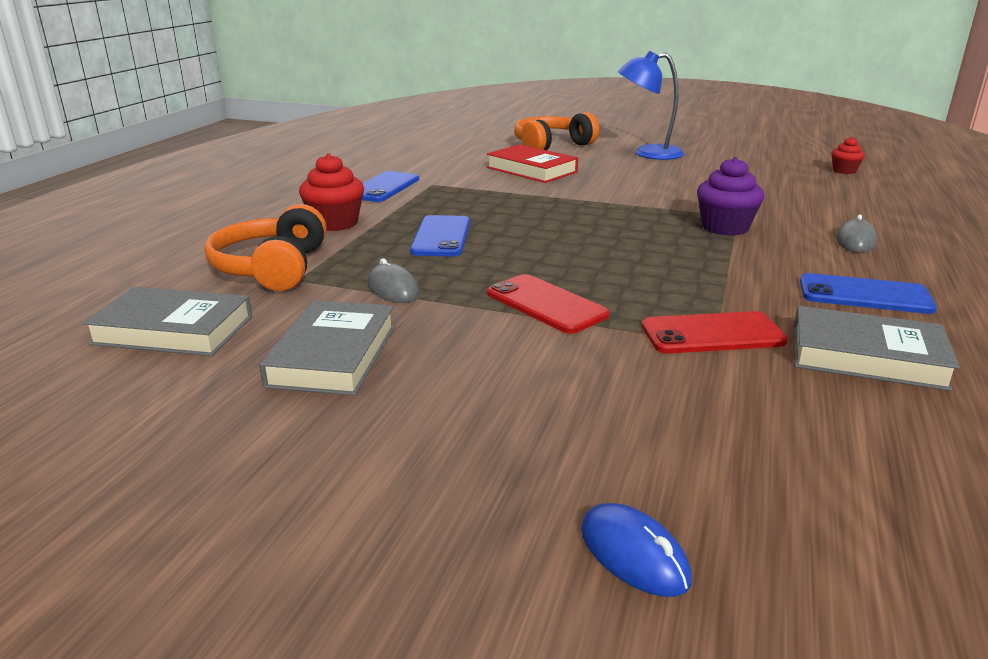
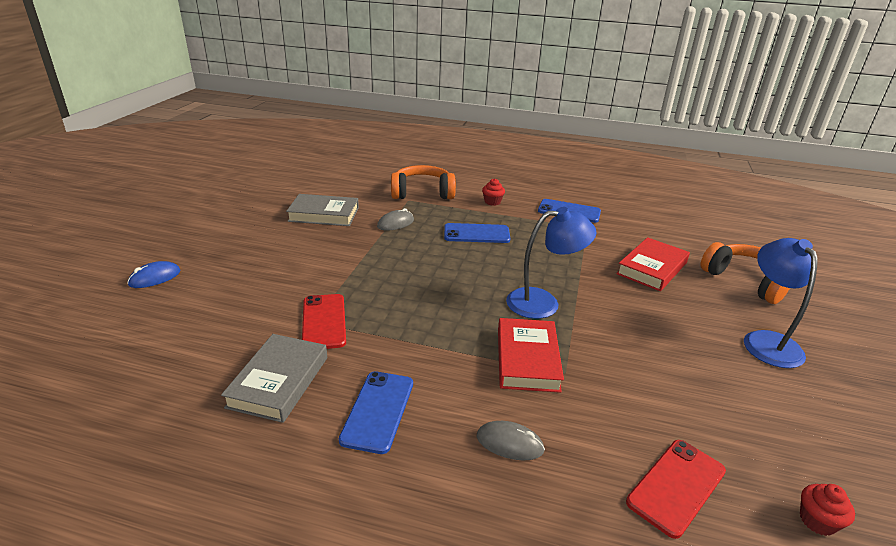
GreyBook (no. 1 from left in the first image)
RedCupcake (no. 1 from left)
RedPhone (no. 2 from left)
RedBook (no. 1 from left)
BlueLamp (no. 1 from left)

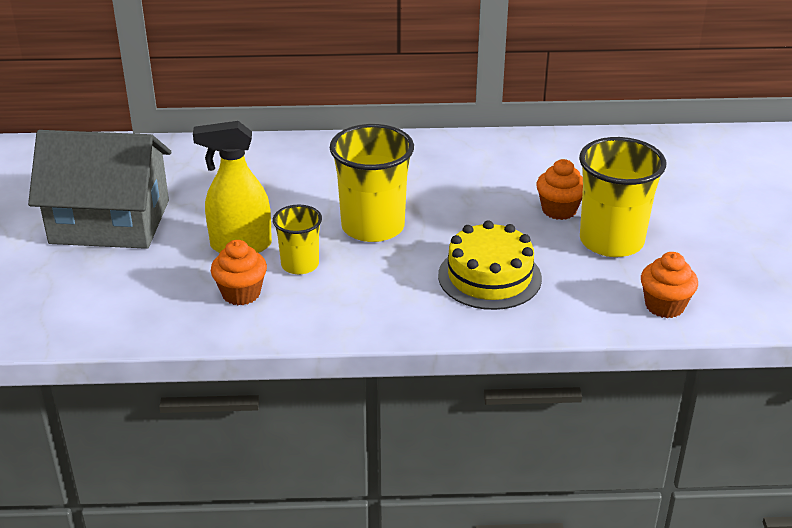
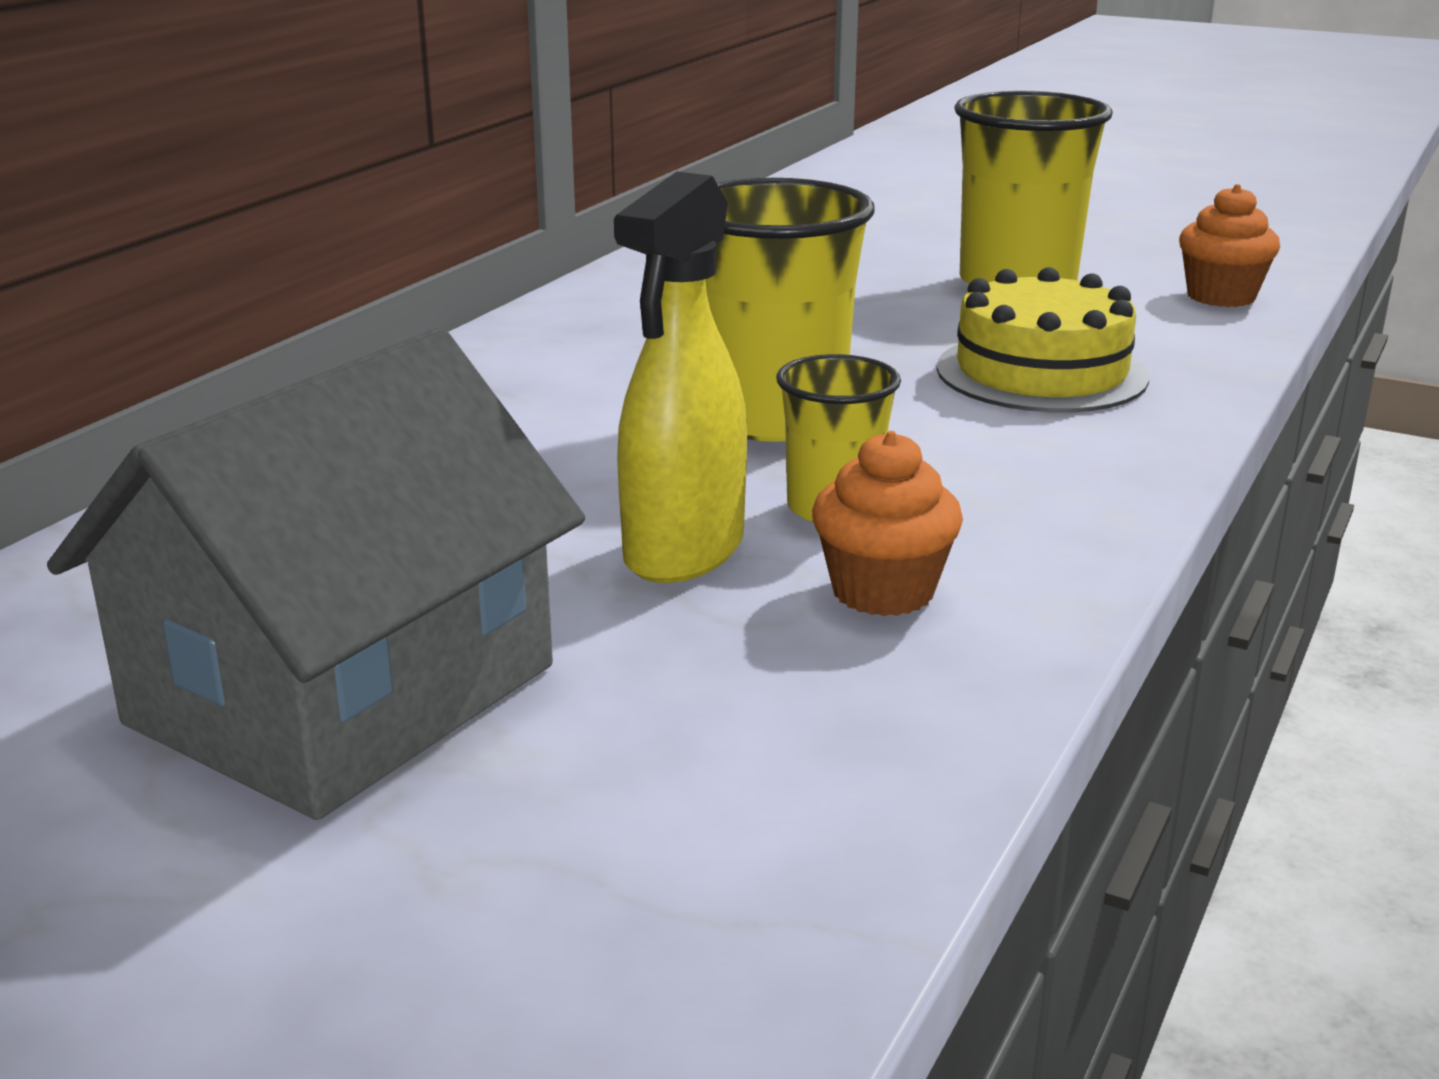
OrangeCupcake (no. 2 from left in the first image)

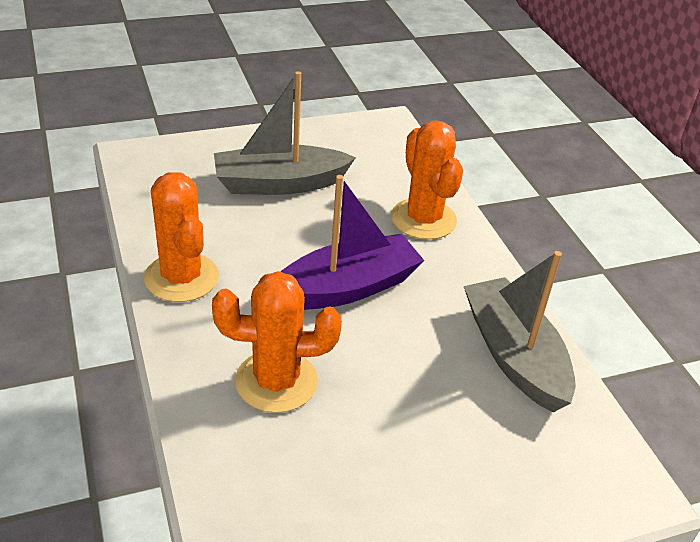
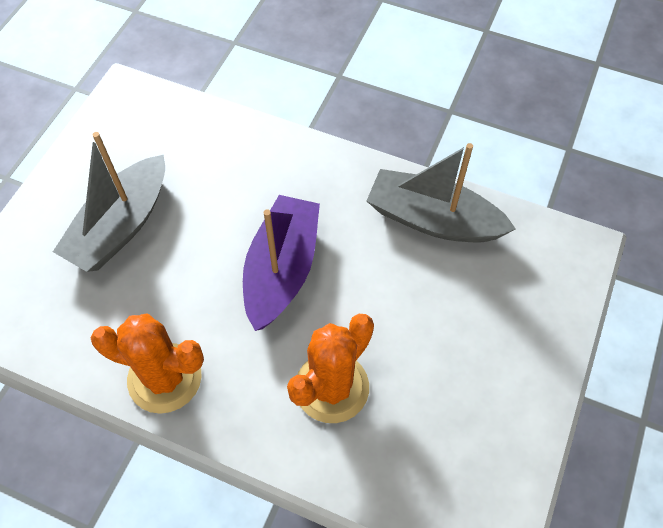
OrangeCactus (no. 3 from left in the first image)

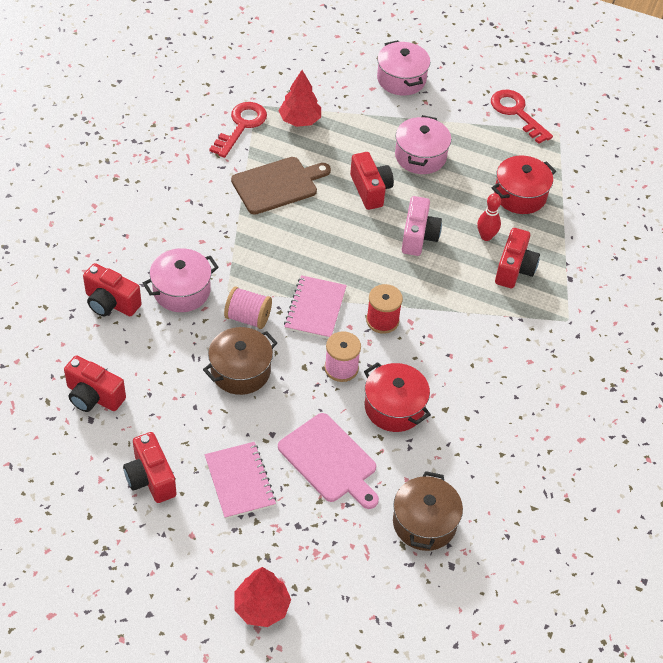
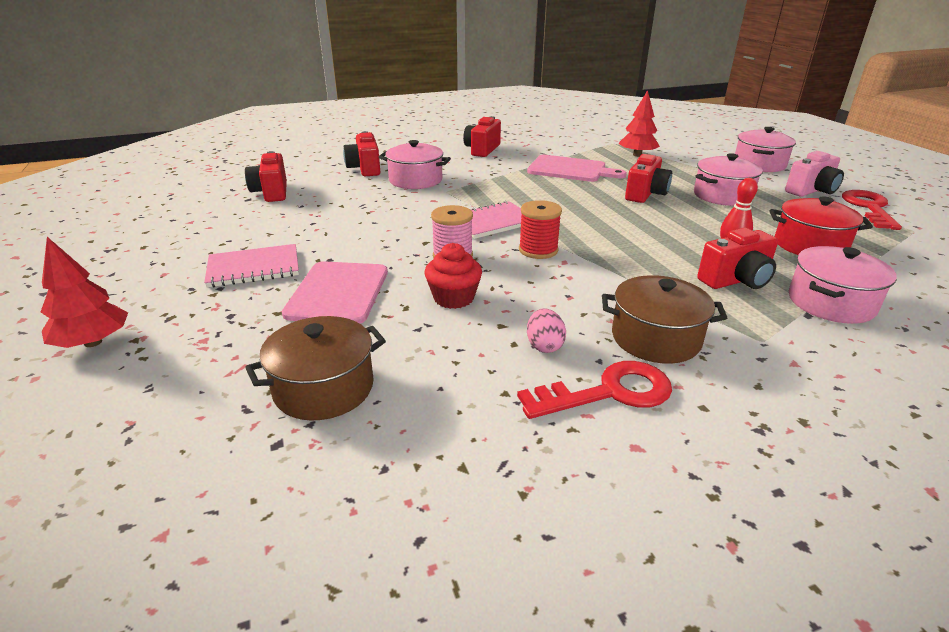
RedCamera (no. 3 from left)
BrownPot (no. 2 from left)
PinkNotebook (no. 1 from left)
RedKey (no. 1 from left)
PinkSpool (no. 1 from left in the first image)
PinkCuttingBoard (no. 2 from left)
RedCupcake
PinkCamera
PinkEgg
PinkPot (no. 4 from left)

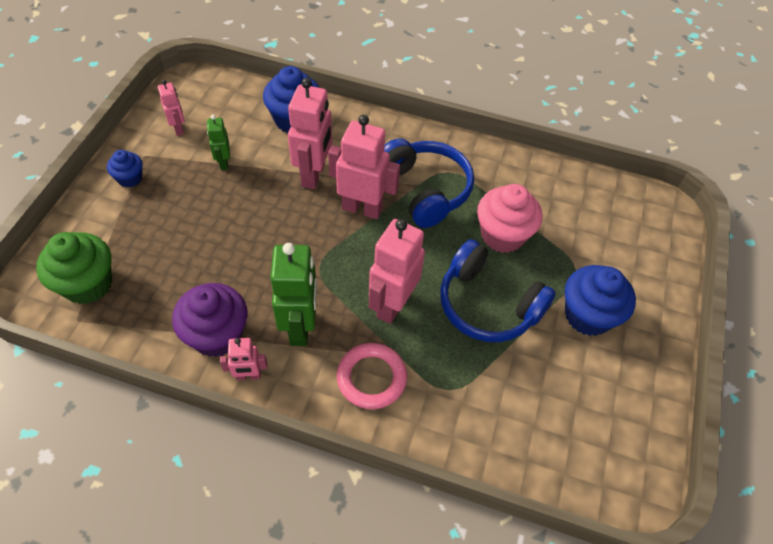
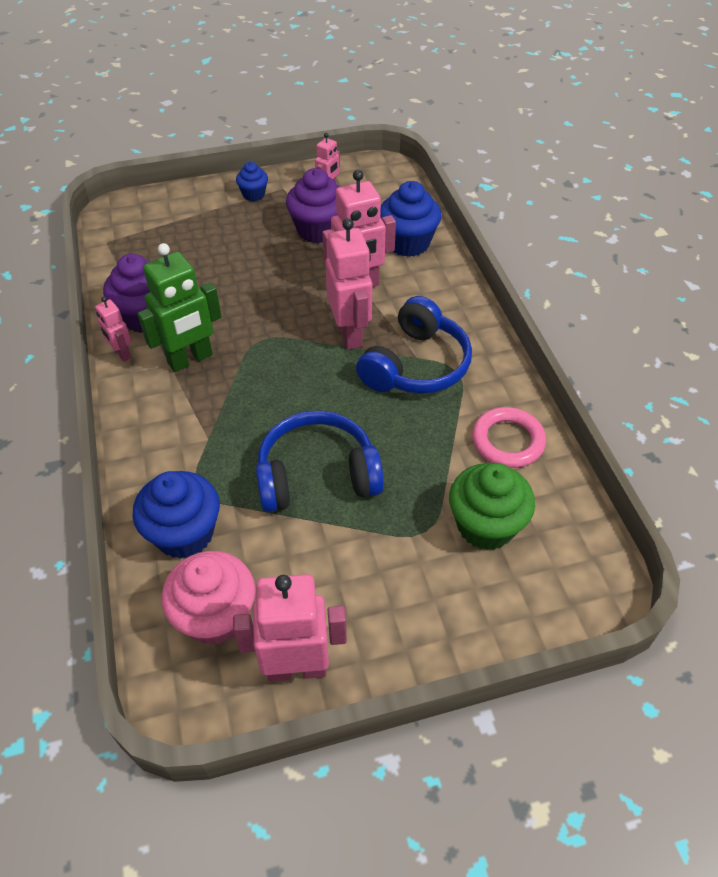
GreenCupcake
PurpleCupcake (no. 2 from left)
PinkRing
PinkRobot (no. 2 from left)
BlueHeadphones (no. 1 from left)
PinkCupcake
BlueCupcake (no. 1 from left)

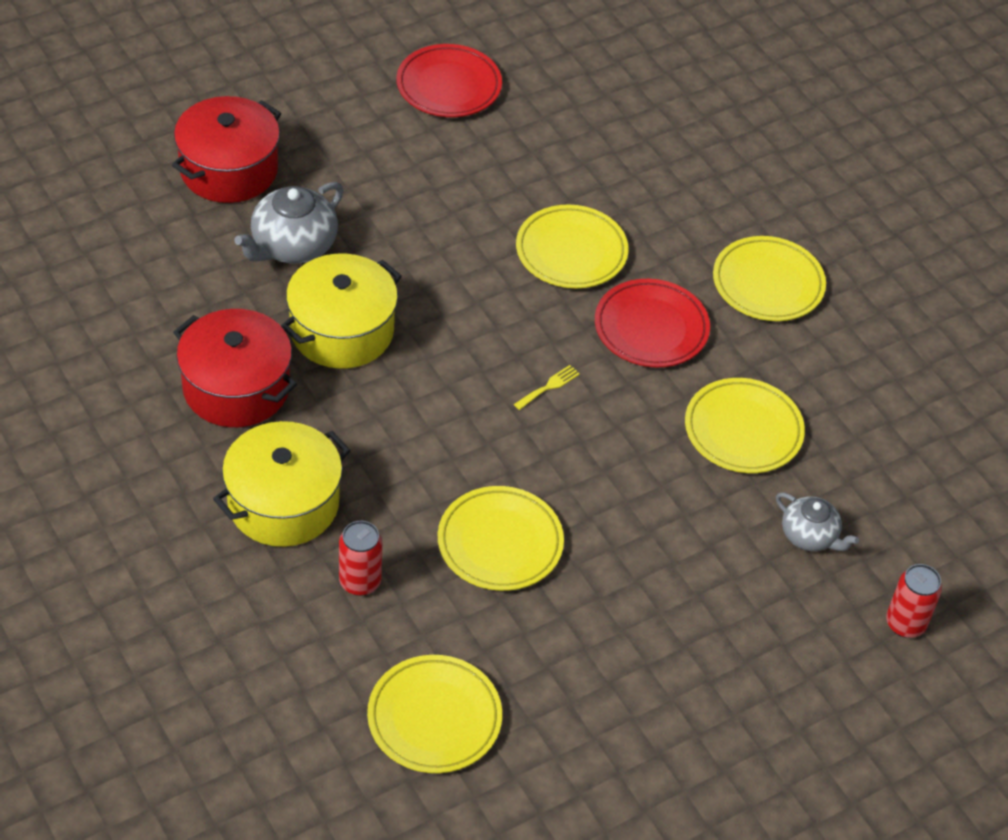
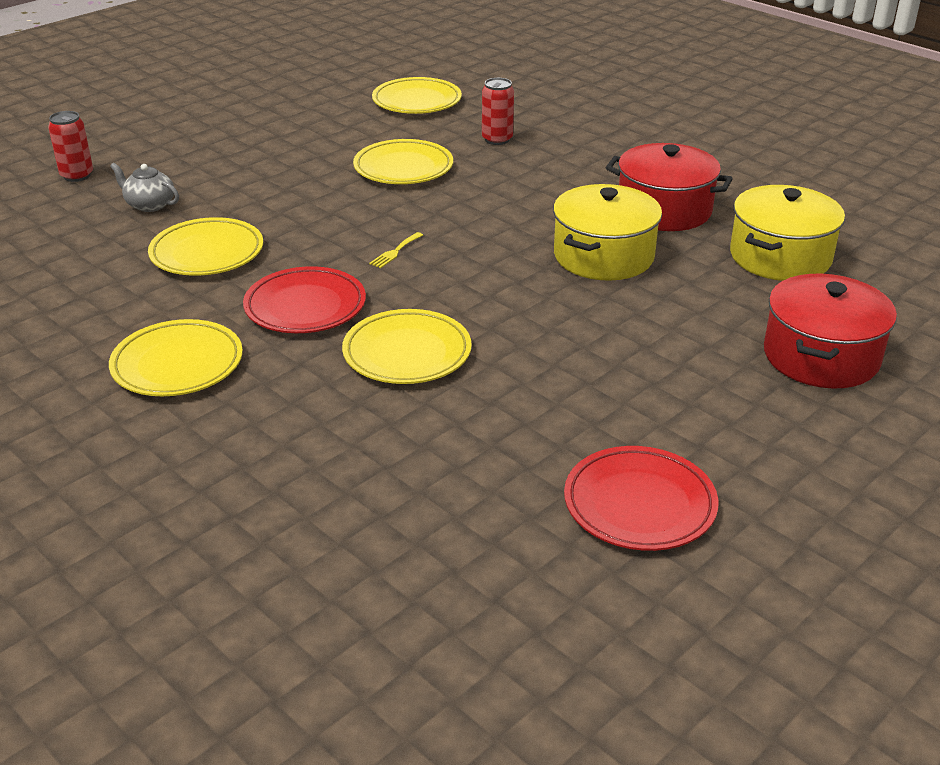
YellowPot (no. 2 from left)
GreyTeapot (no. 1 from left in the first image)

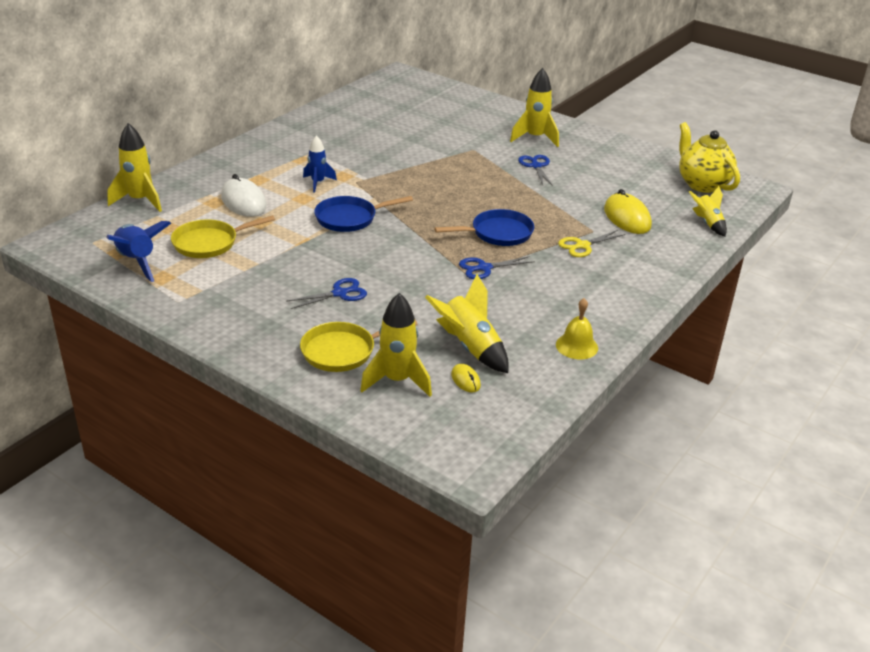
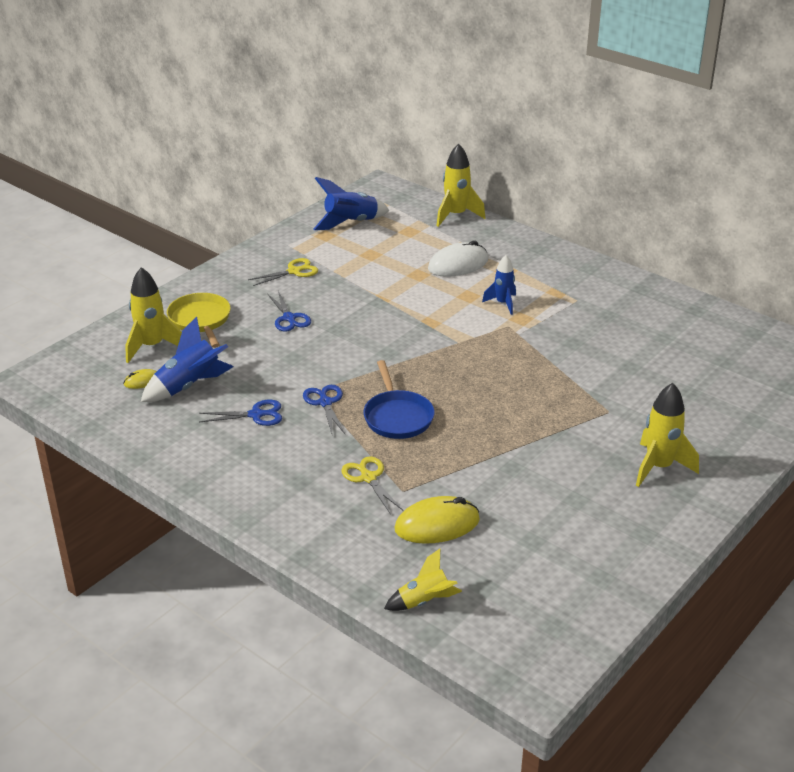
YellowPan (no. 1 from left in the first image)
BluePan (no. 1 from left in the first image)
BlueRocket (no. 1 from left)
BlueScissors (no. 1 from left)
YellowBell
YellowTeapot
YellowScissors (no. 1 from left)

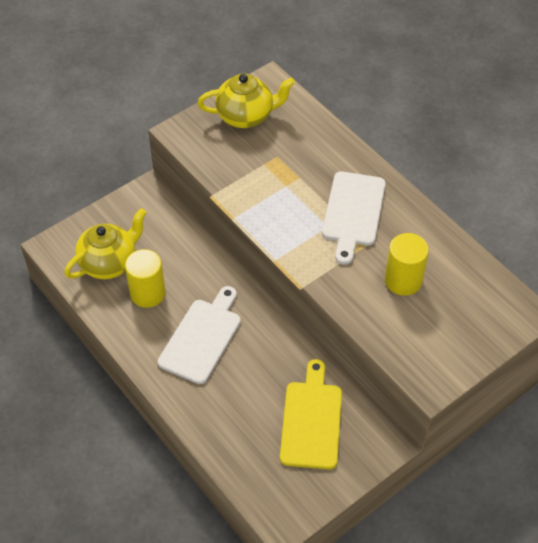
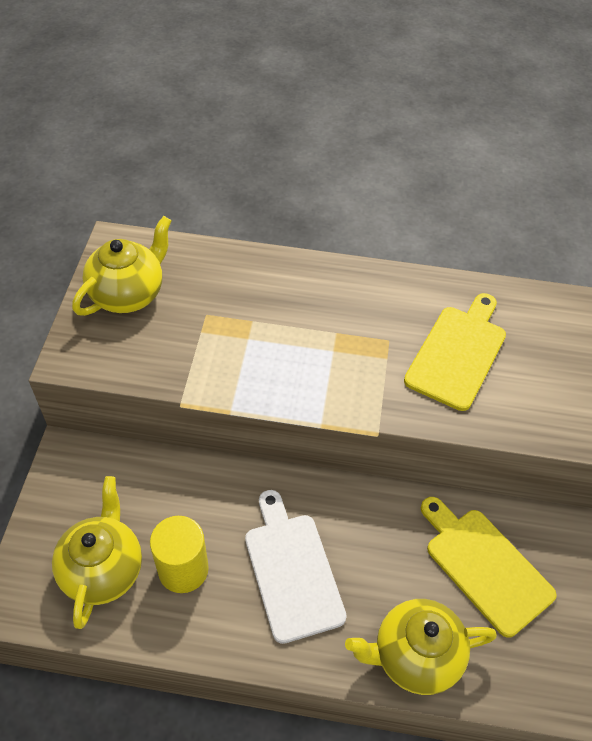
WhiteCuttingBoard (no. 2 from left in the first image)
YellowCuttingBoard (no. 1 from left)
YellowTeapot (no. 3 from left)

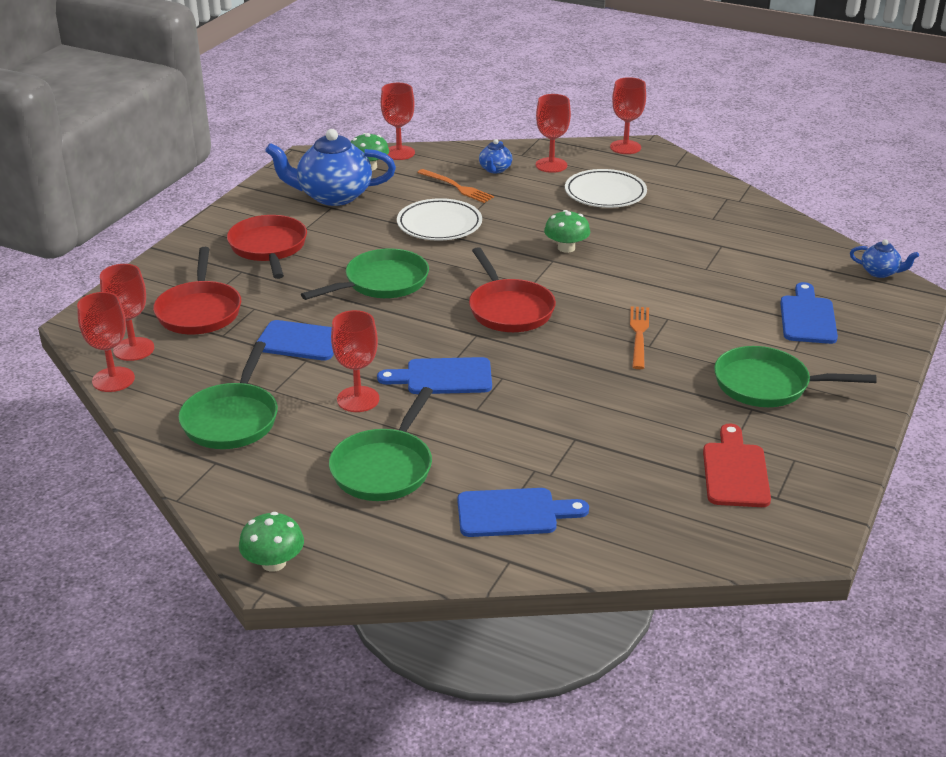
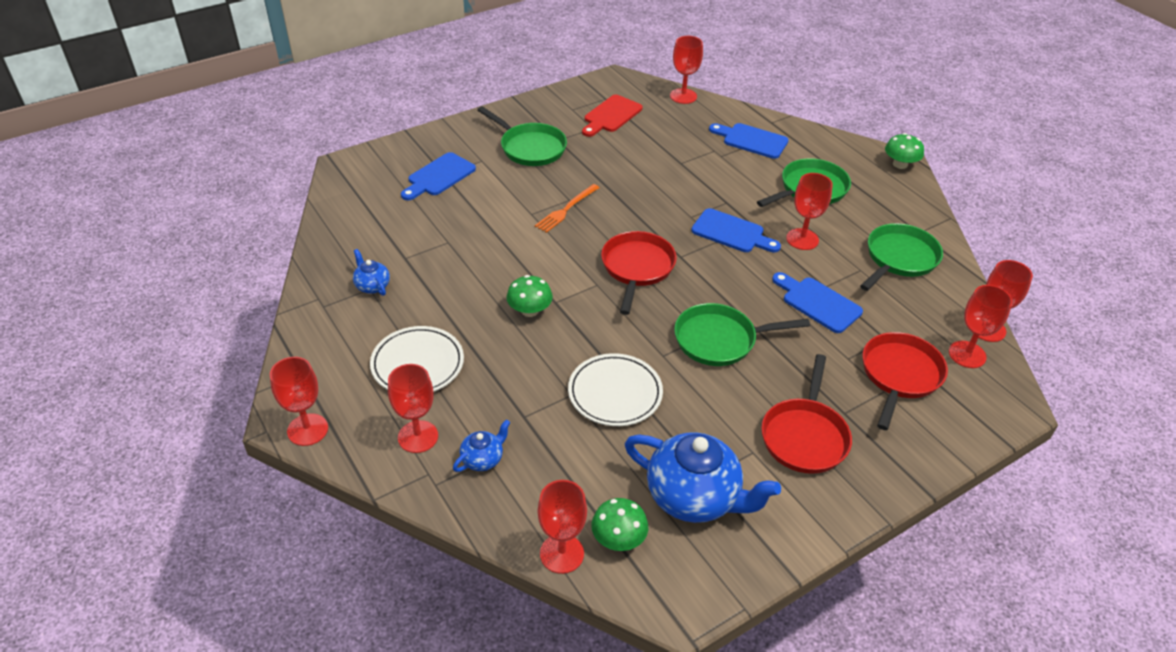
OrangeFork (no. 1 from left in the first image)
BlueTeapot (no. 1 from left)
RedGoblet (no. 4 from left)

